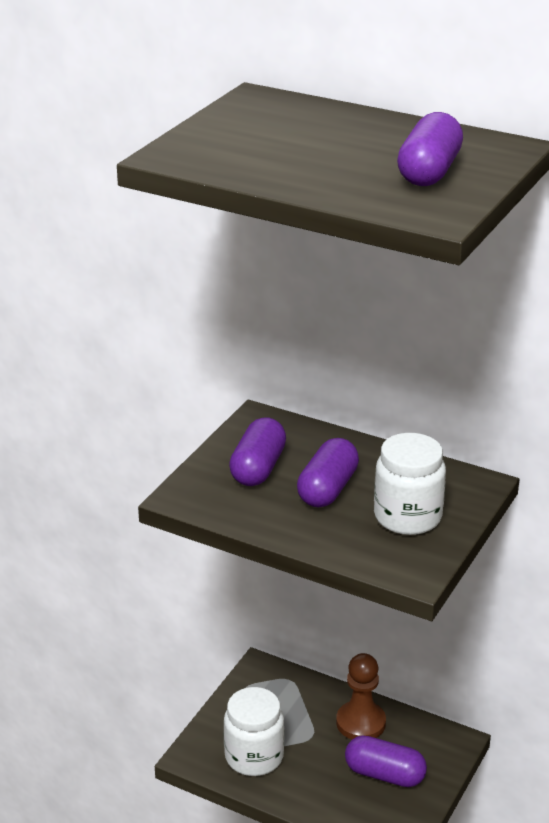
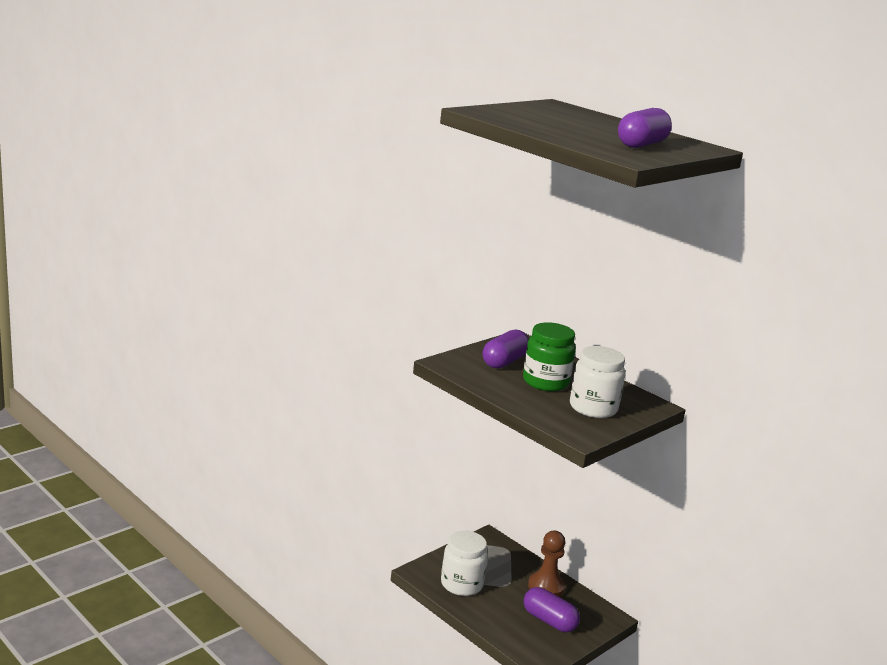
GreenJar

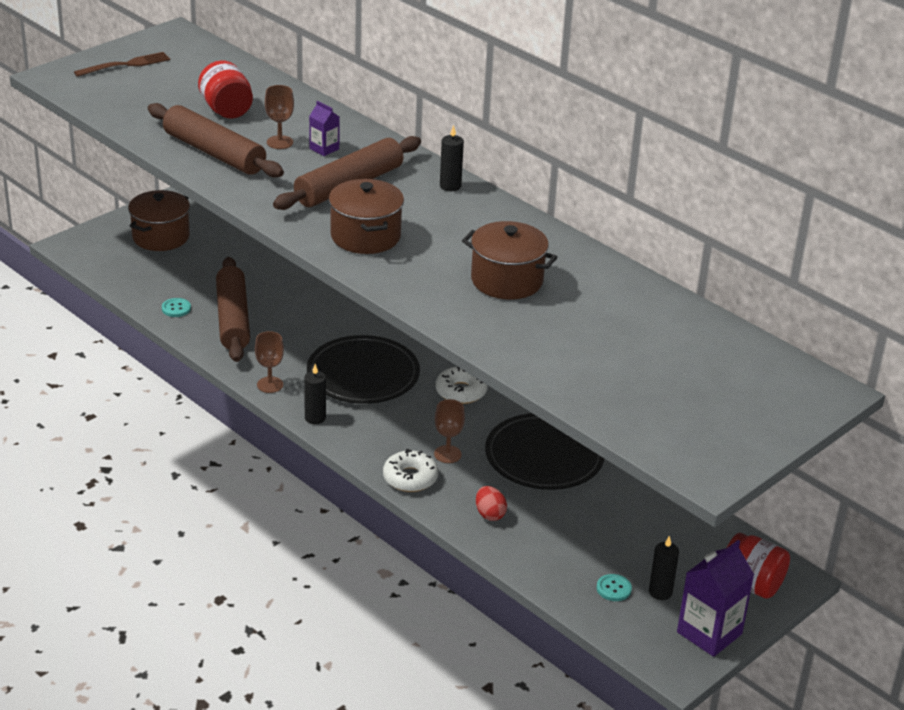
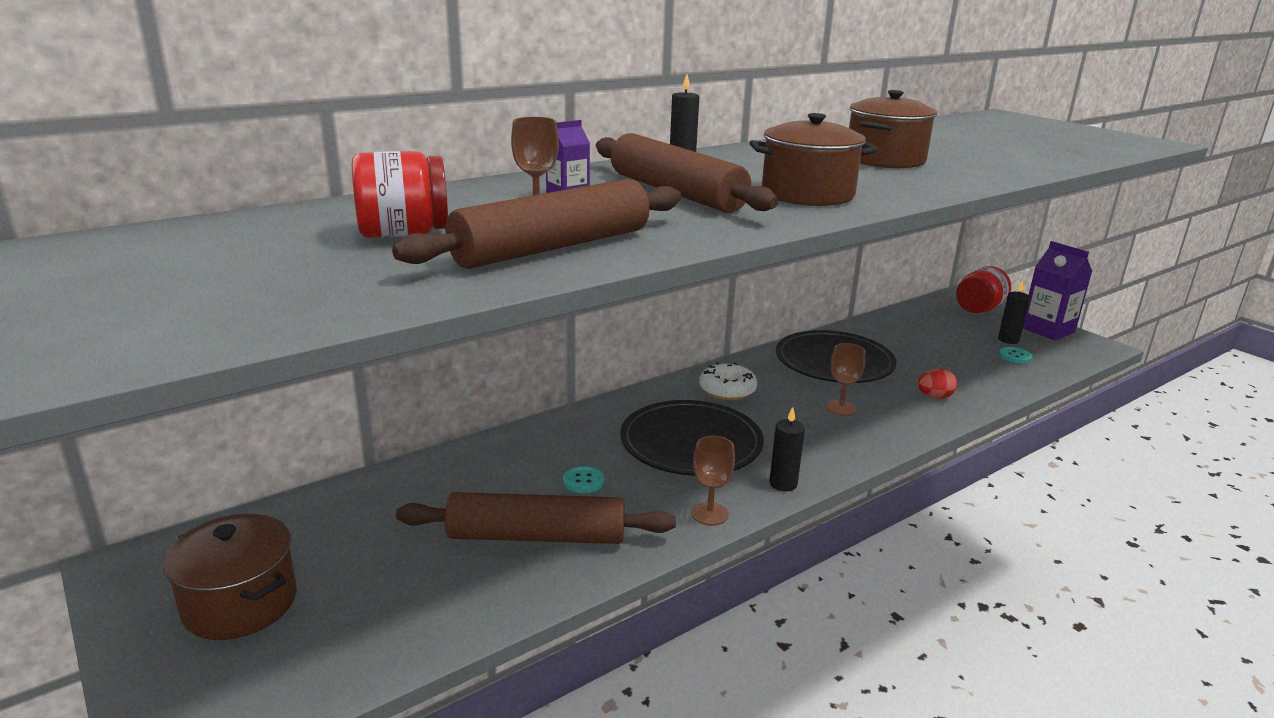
BrownFork
TurquoiseButton (no. 1 from left)
WhiteDonut (no. 1 from left in the first image)

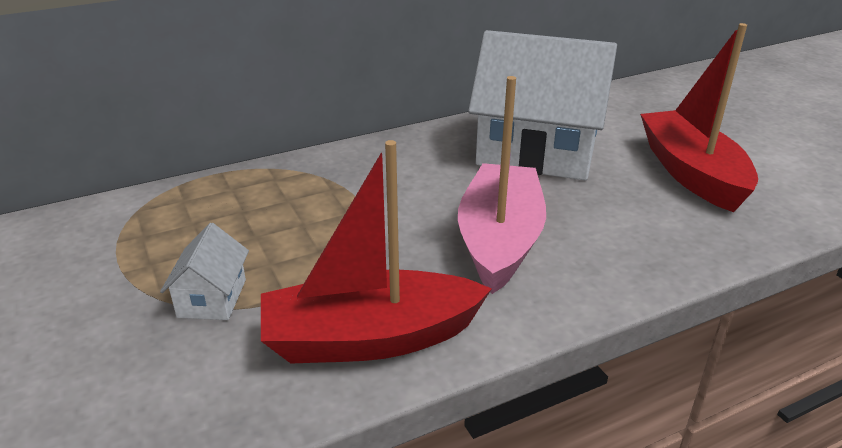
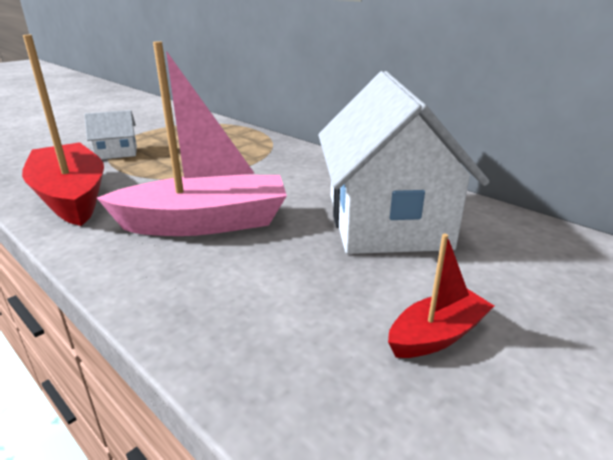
RedBoat (no. 2 from left)

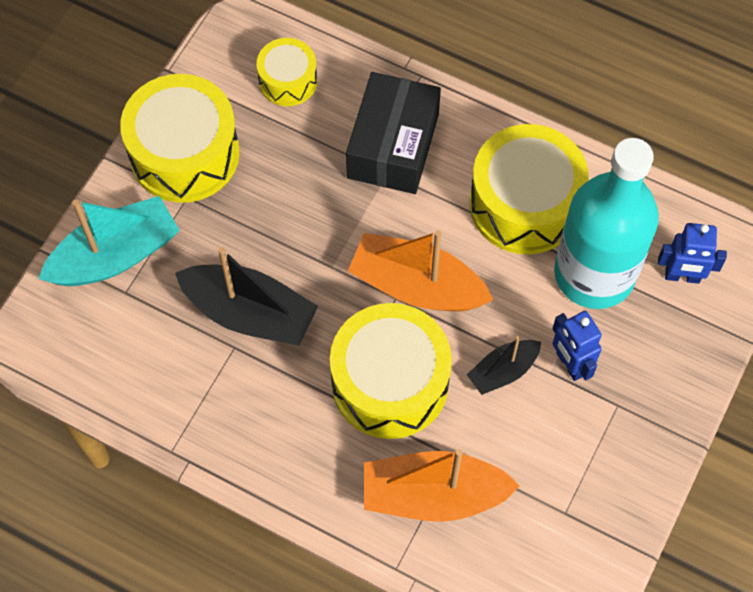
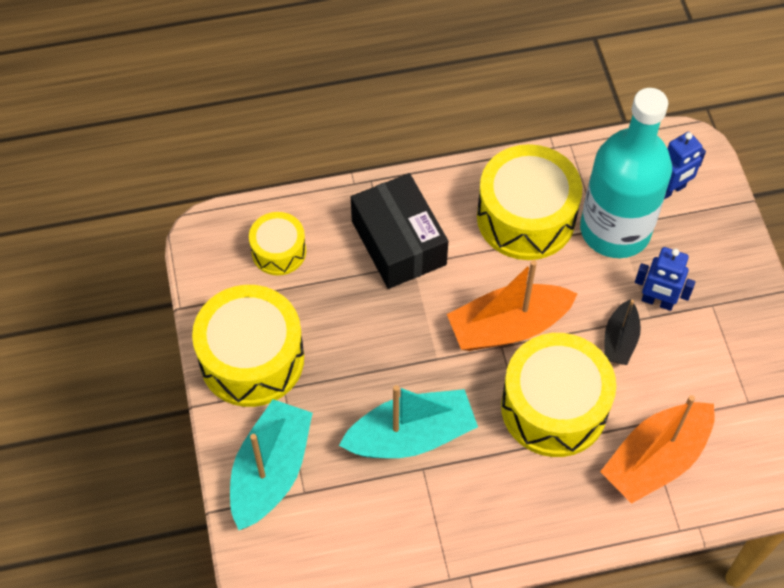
TurquoiseBoat (no. 2 from left)

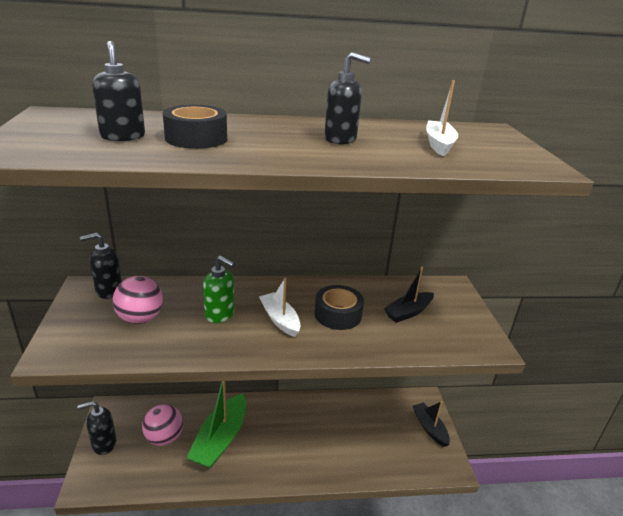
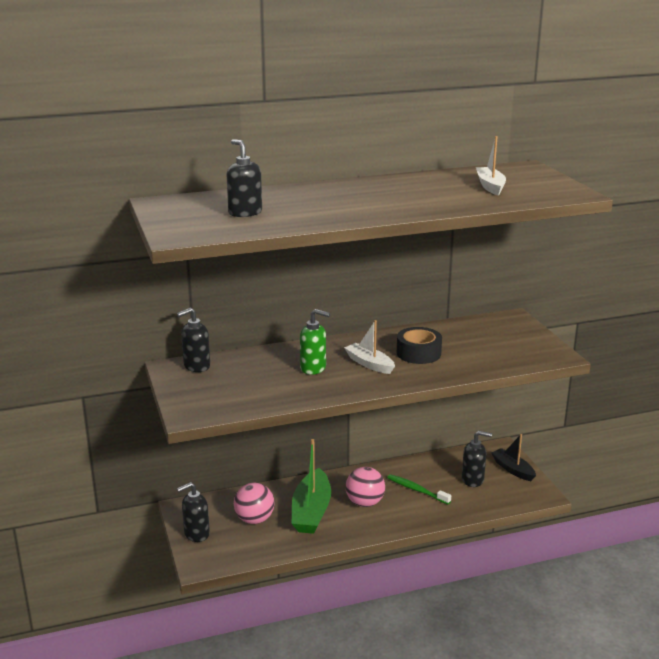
PinkBall (no. 2 from left)
BlackTape (no. 1 from left in the first image)
BlackSoapDispenser (no. 4 from left)
BlackBoat (no. 1 from left in the first image)
GreenToothbrush

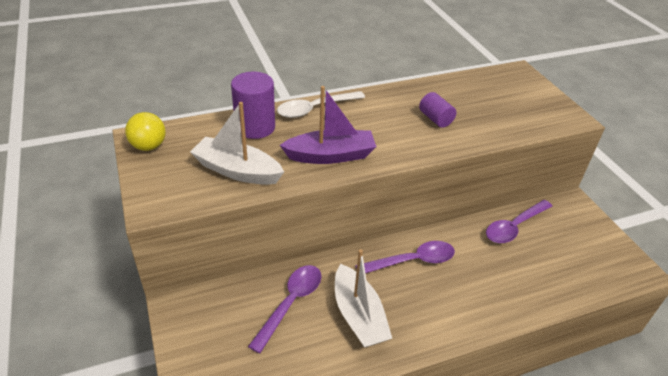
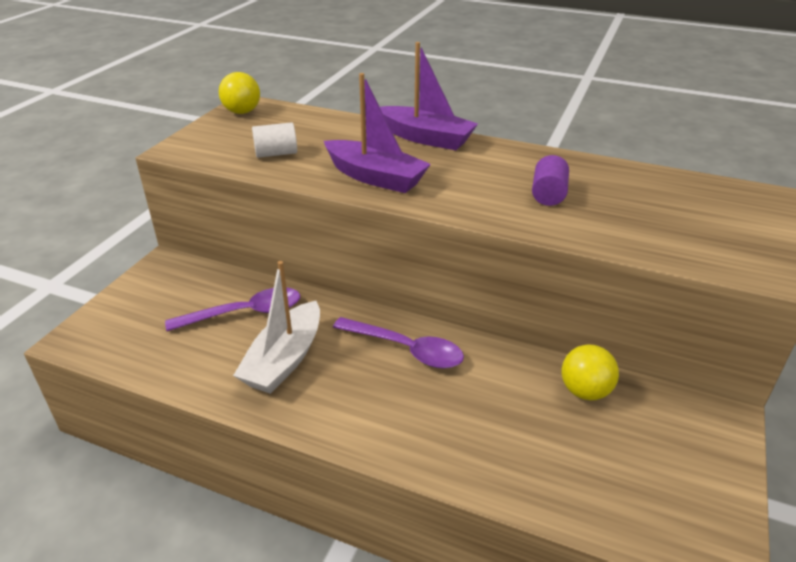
WhiteCylinder
PurpleCylinder (no. 1 from left in the first image)
PurpleBoat (no. 2 from left)
YellowBall (no. 2 from left)

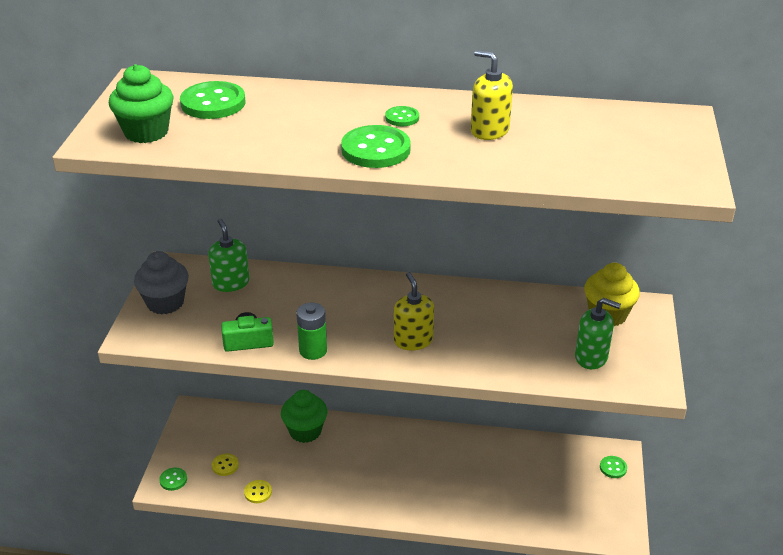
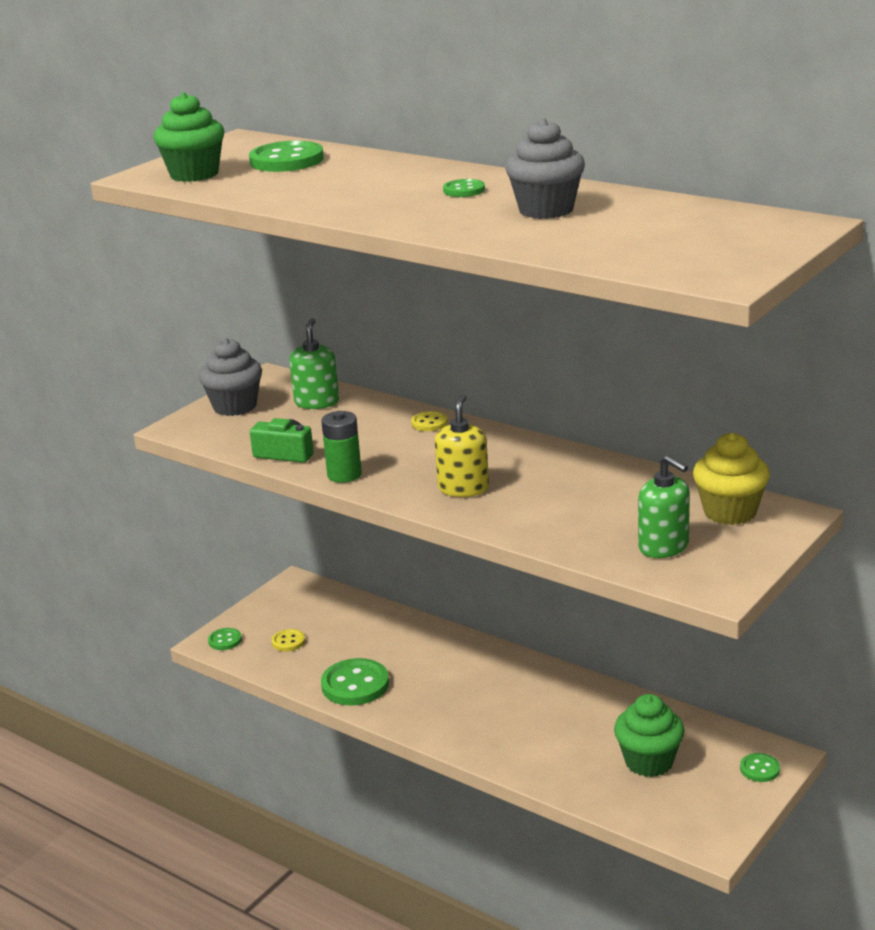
YellowButton (no. 2 from left)
GreenCupcake (no. 2 from left)
GreenButton (no. 3 from left)
GreyCupcake (no. 2 from left)

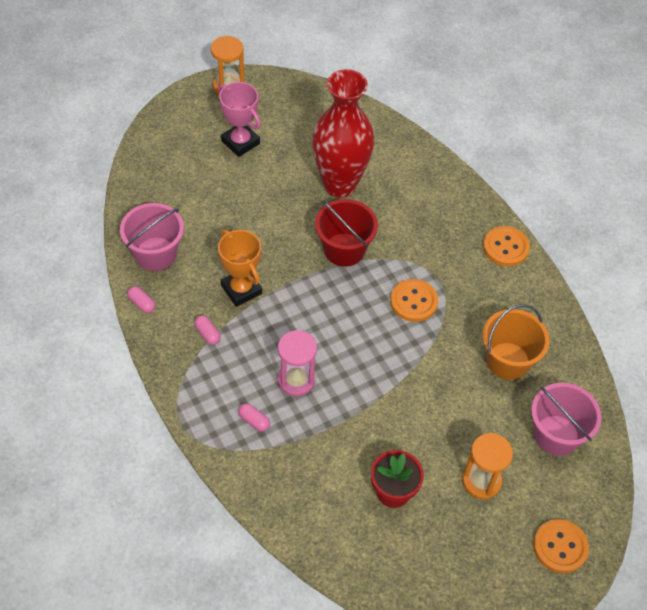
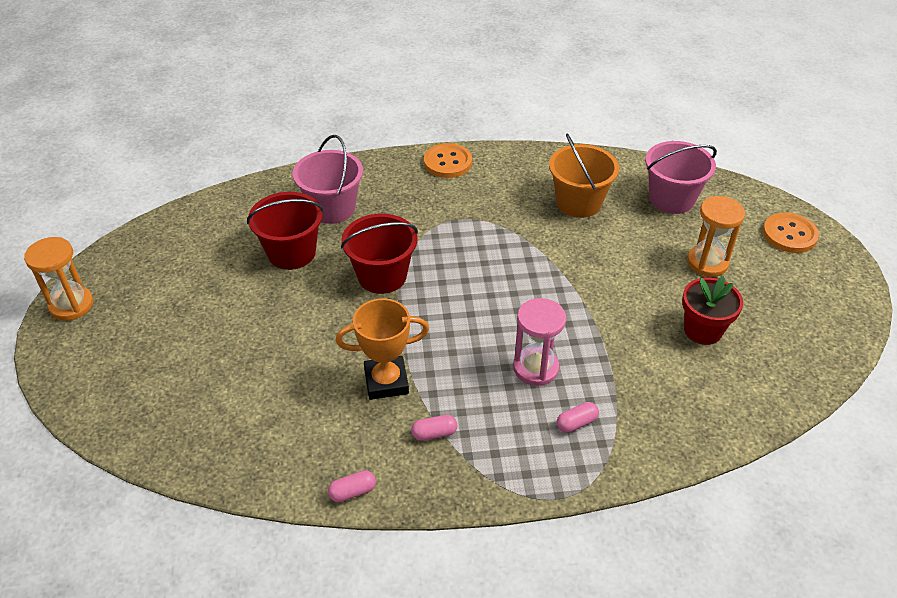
PinkBucket (no. 1 from left)
PinkTrophy
RedBucket (no. 1 from left)
OrangeButton (no. 1 from left in the first image)

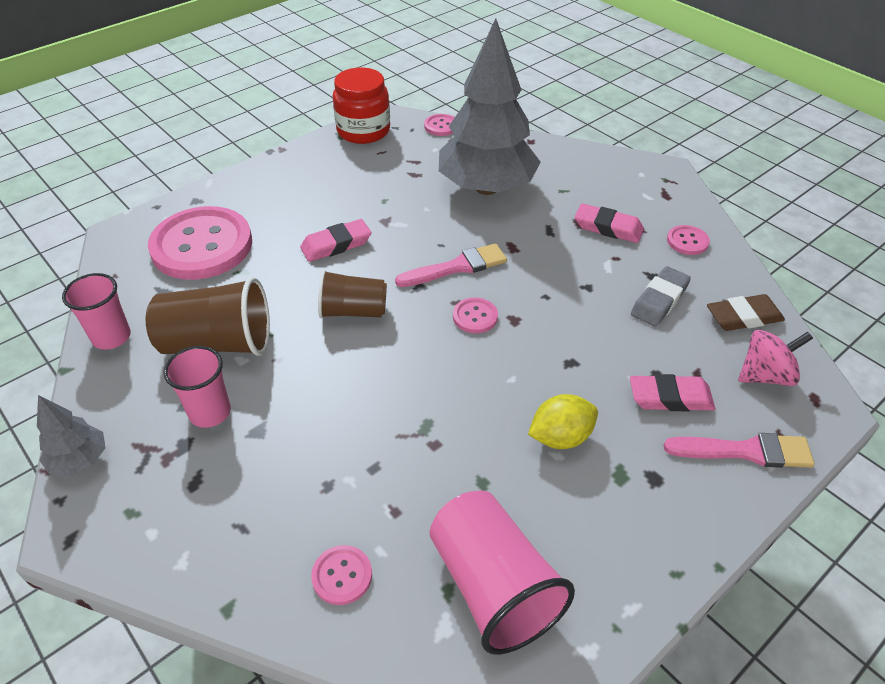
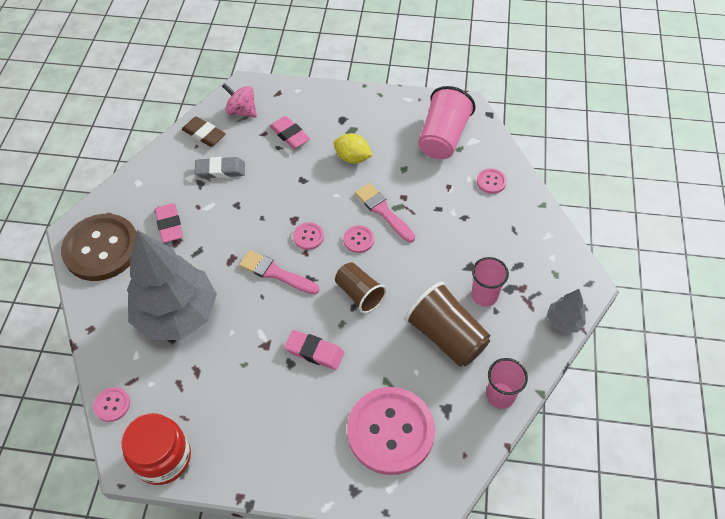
PinkBrush (no. 2 from left)
PinkButton (no. 3 from left)
BrownButton

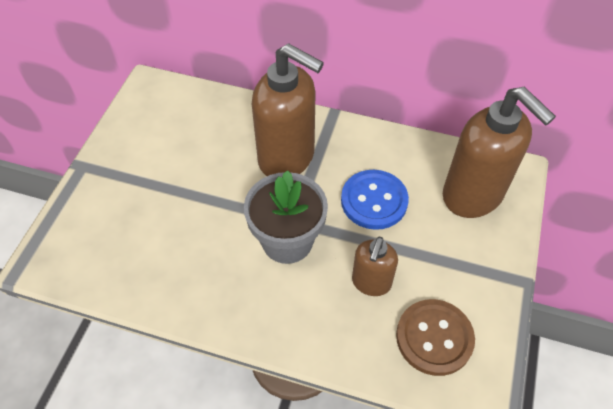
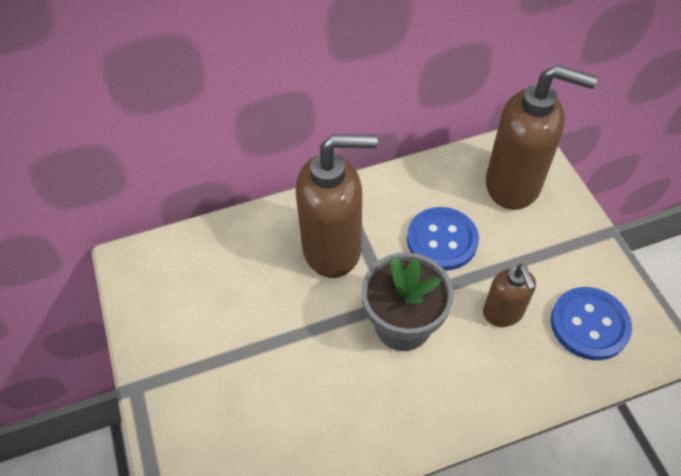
BlueButton (no. 2 from left)

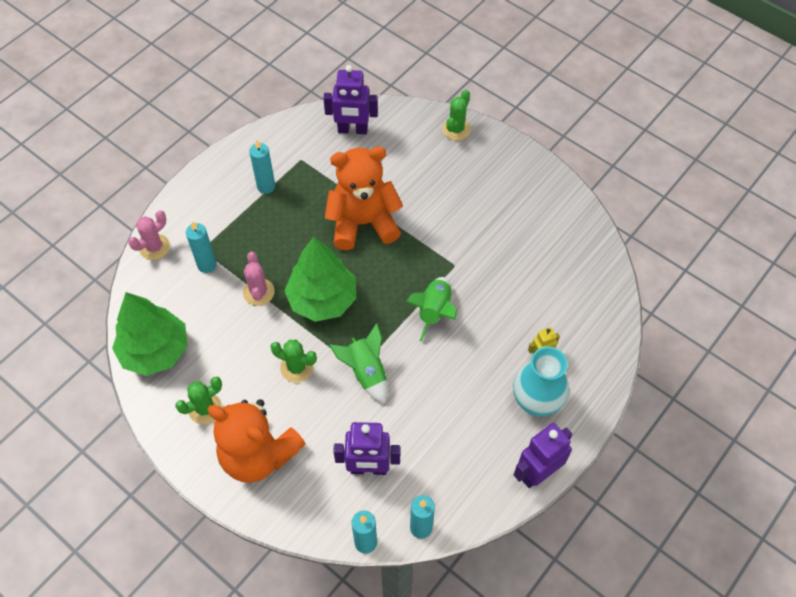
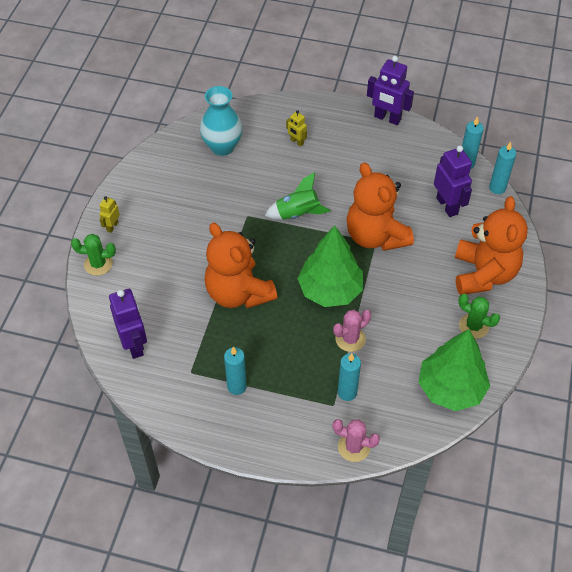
GreenCactus (no. 2 from left in the first image)
OrangeTeddyBear (no. 2 from left)
TurquoiseVase
YellowRobot (no. 1 from left)

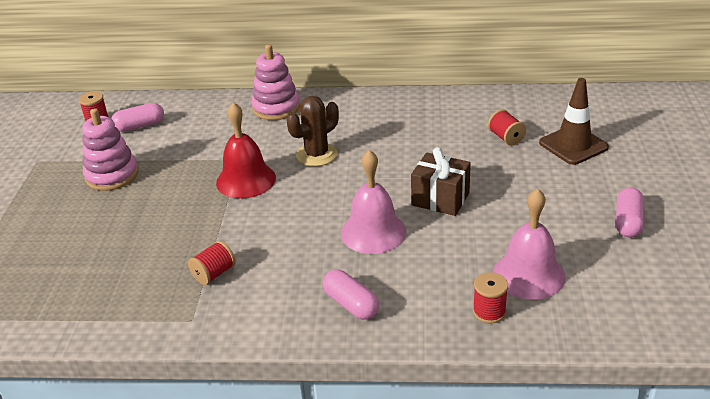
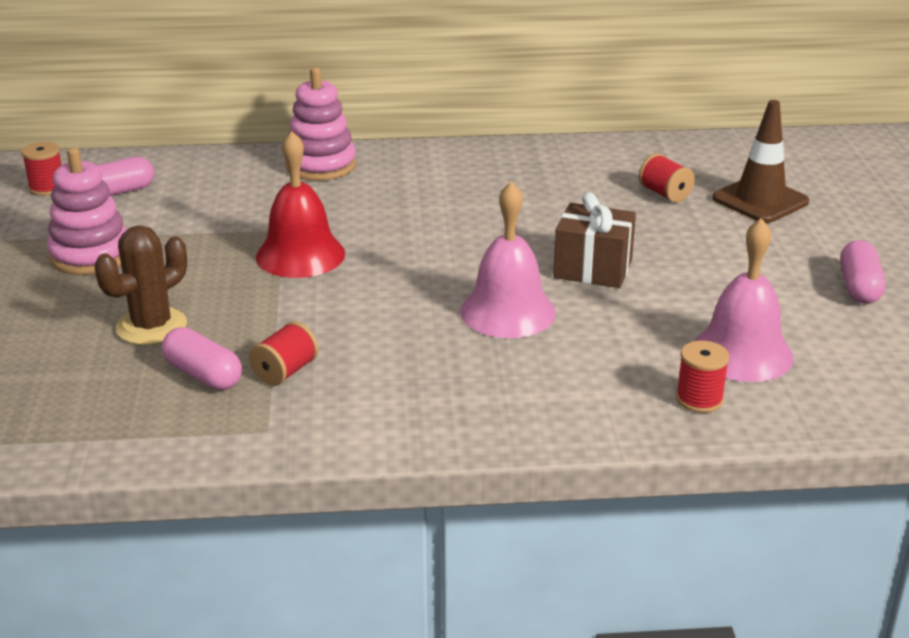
BrownCactus
PinkCapsule (no. 2 from left)

